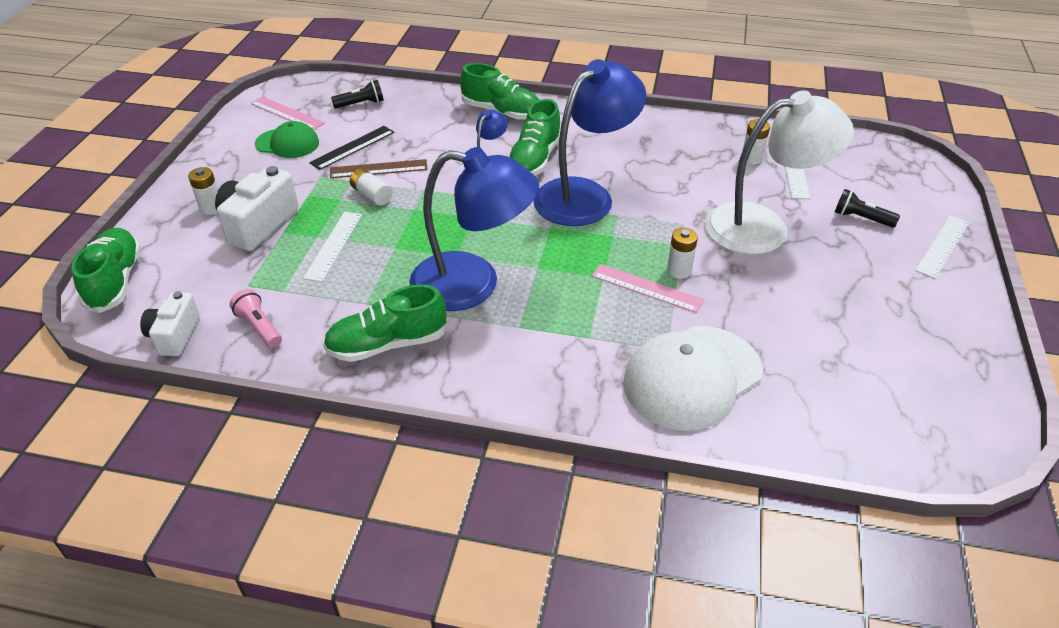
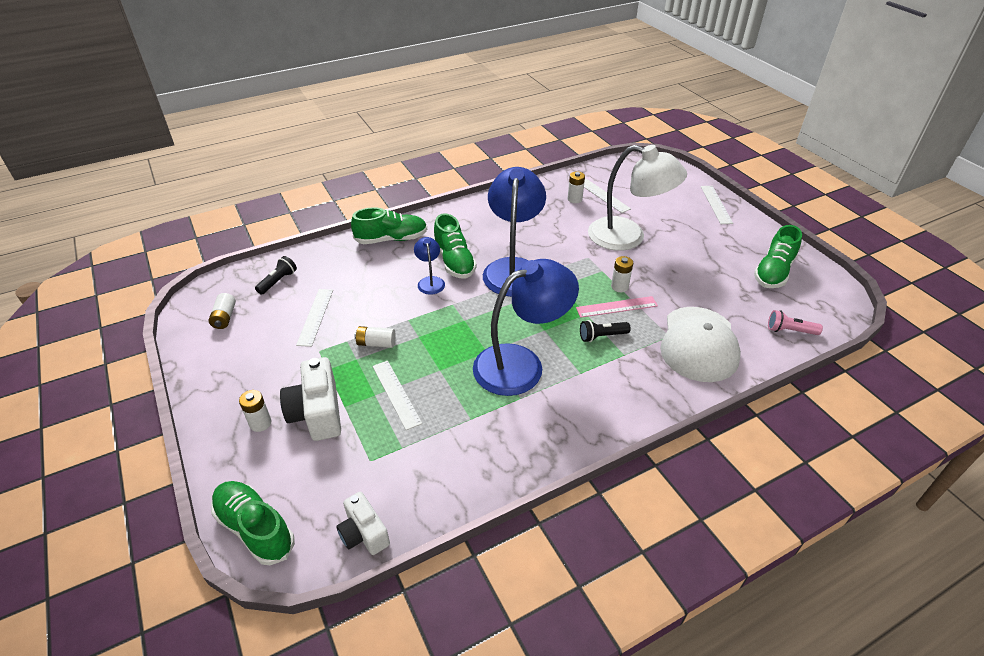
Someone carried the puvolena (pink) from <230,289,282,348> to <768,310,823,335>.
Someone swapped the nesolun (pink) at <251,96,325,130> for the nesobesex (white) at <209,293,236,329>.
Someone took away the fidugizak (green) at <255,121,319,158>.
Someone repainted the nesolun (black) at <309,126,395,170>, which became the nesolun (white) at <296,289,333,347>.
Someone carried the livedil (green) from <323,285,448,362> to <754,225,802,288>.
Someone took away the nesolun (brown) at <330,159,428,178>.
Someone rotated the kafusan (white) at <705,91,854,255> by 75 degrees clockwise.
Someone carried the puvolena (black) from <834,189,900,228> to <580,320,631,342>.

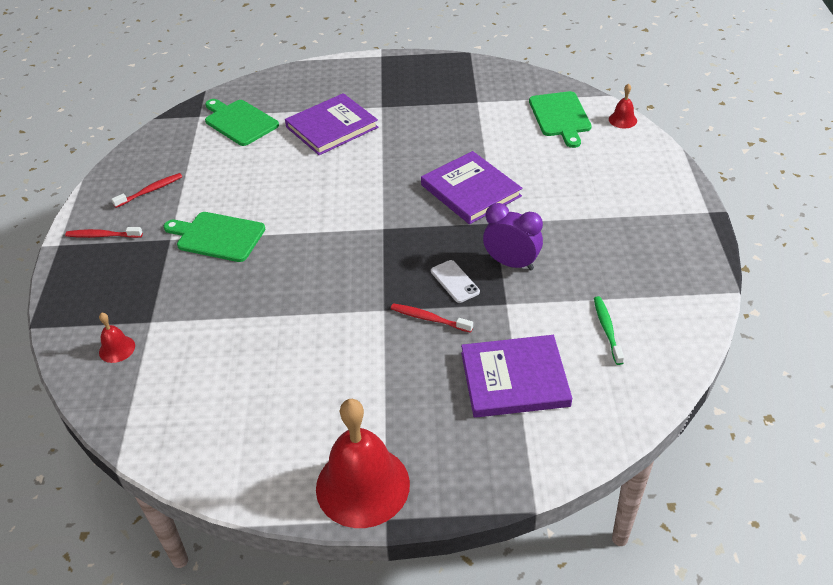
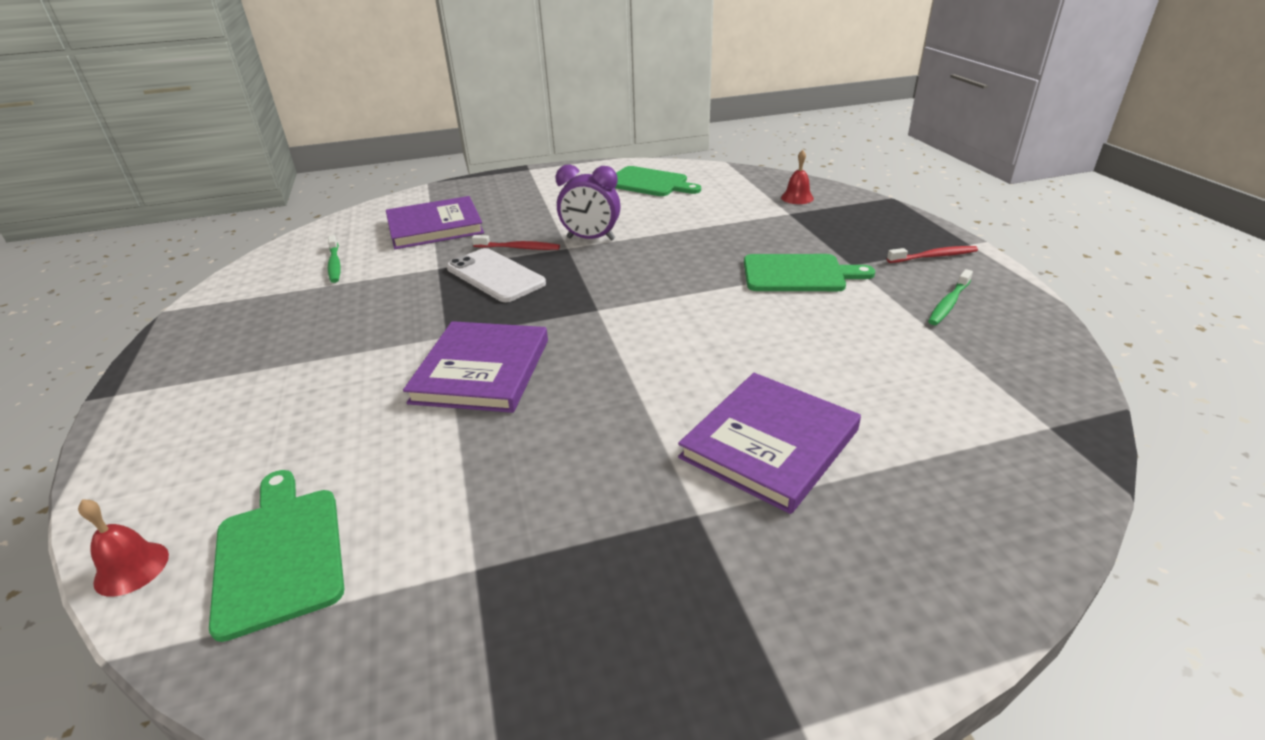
Someone repainted the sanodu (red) at <111,173,182,208>, which became the sanodu (green) at <928,269,973,325>.
Someone carried the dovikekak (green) from <205,99,279,146> to <615,166,701,196>.
Someone took away the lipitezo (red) at <316,399,410,528>.
Someone rotated the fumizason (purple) at <421,151,522,224> by 60 degrees clockwise.
Someone scaled the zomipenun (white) at <431,260,480,303> by 1.69.
Someone carried the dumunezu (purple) from <483,203,543,270> to <556,165,621,241>.

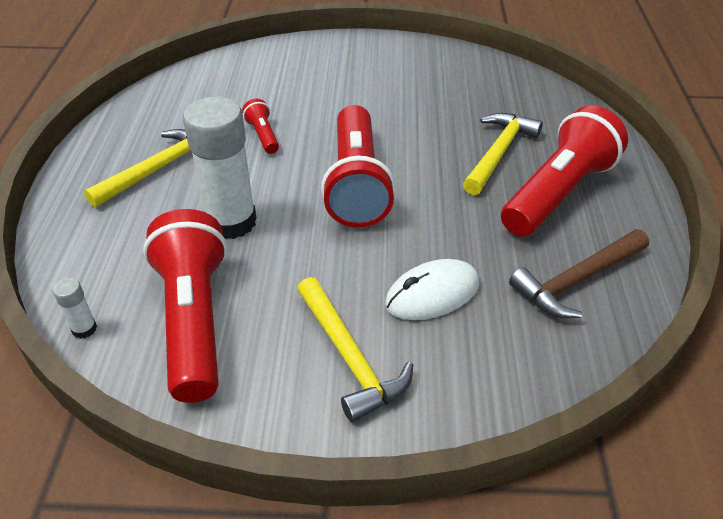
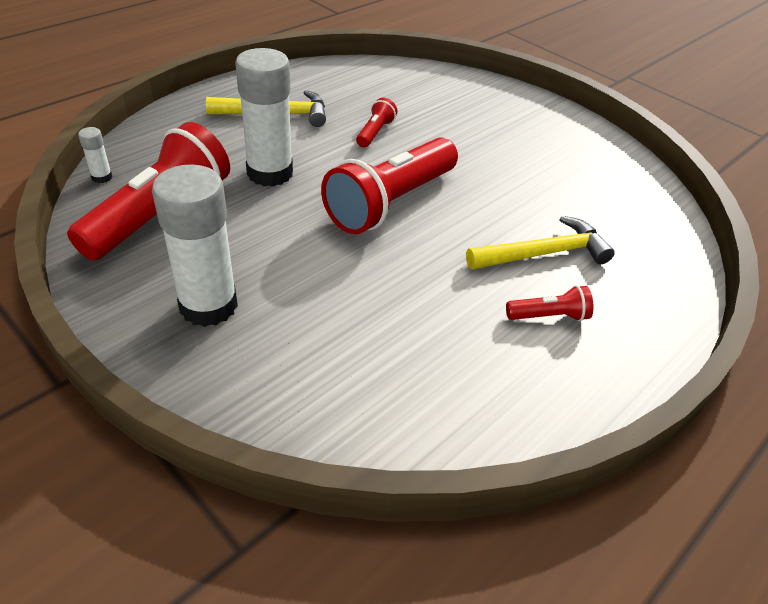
Someone swapped the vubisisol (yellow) at <297,277,413,422> for the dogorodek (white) at <152,164,238,327>.
Someone took away the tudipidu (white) at <385,259,479,320>.
Someone scaled the puvolena (red) at <501,105,628,237> by 0.44.
Someone took away the vubisisol (brown) at <509,229,649,318>.

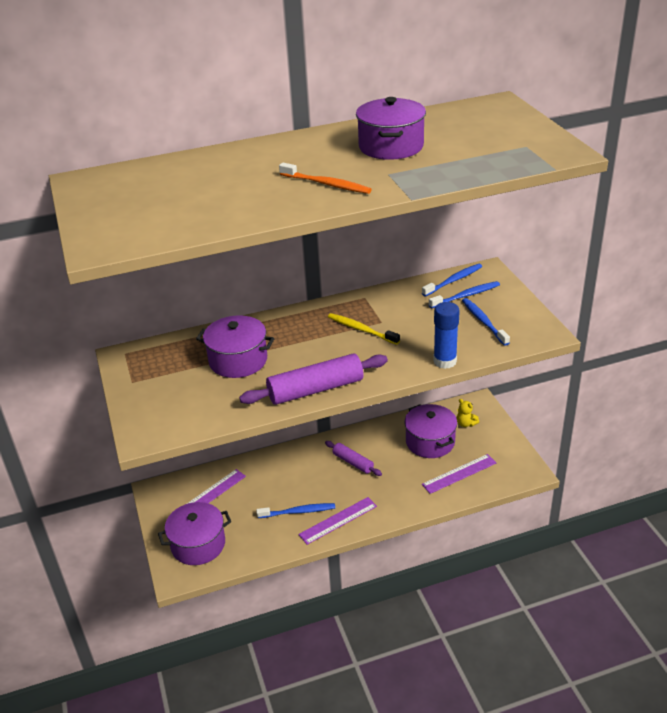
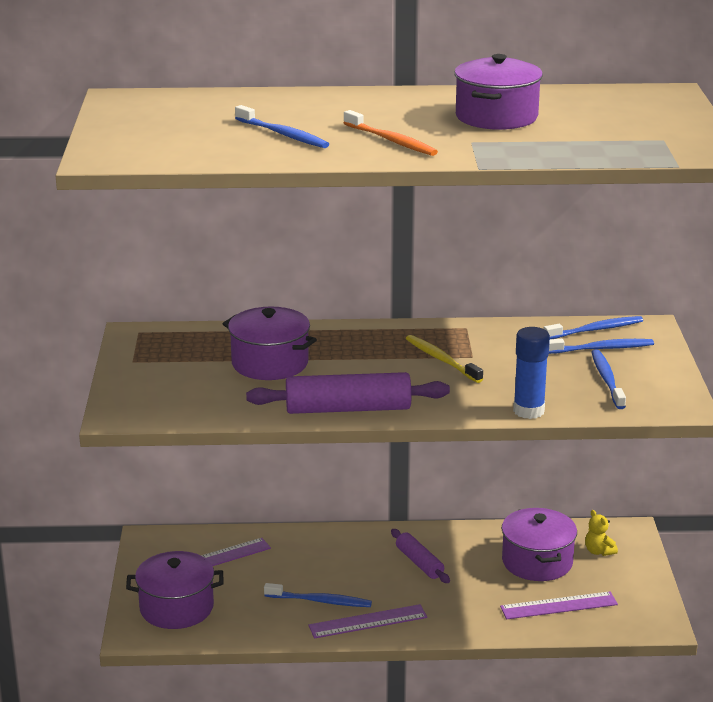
Someone put down the sanodu (blue) at <235,105,329,148>.

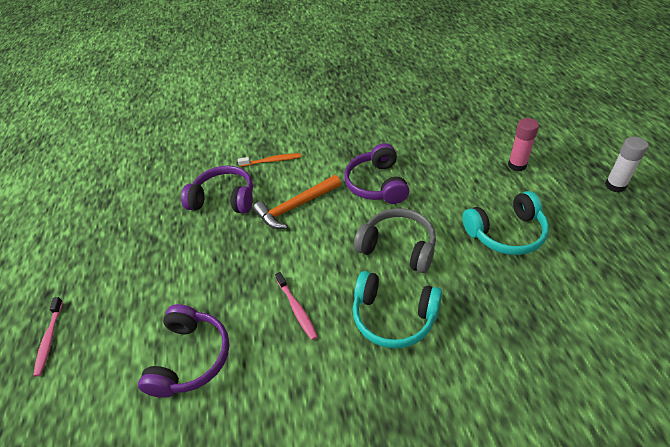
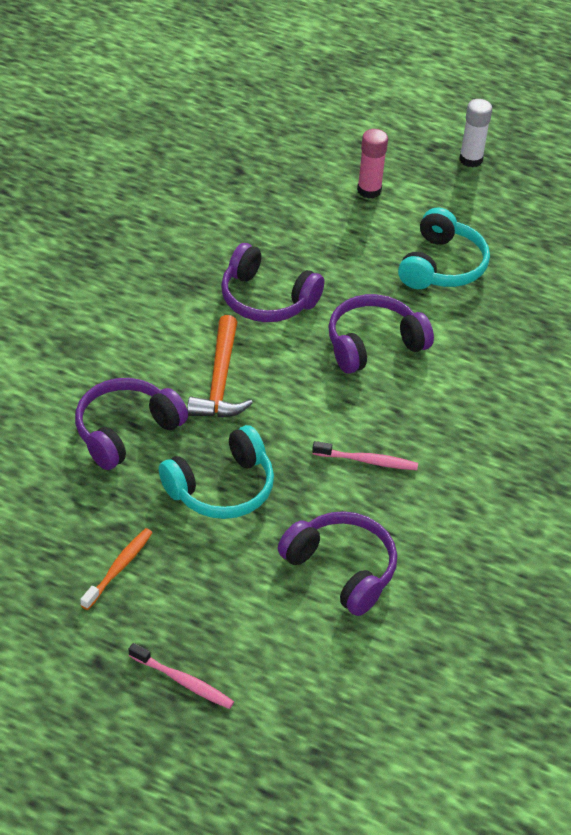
Someone carried the sanodu (orange) from <238,153,301,167> to <80,528,152,610>.
Someone carried the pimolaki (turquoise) from <353,271,442,349> to <159,425,274,519>.
Someone repainted the pimolaki (grey) at <354,208,436,273>, which became the pimolaki (purple) at <328,294,434,374>.

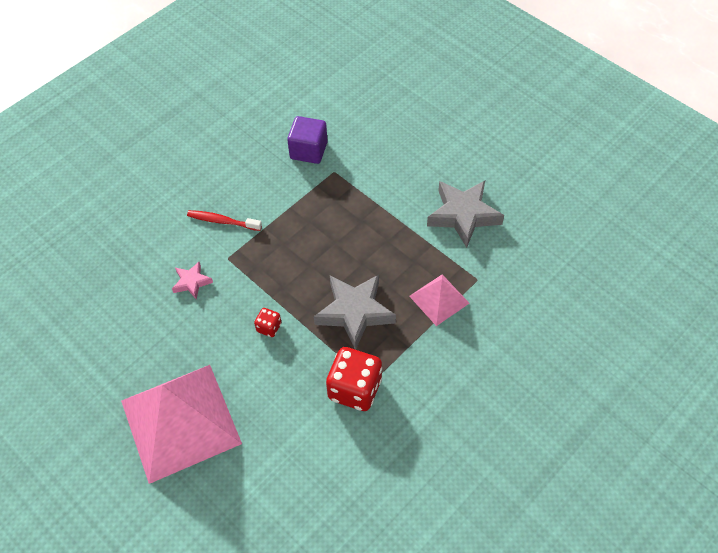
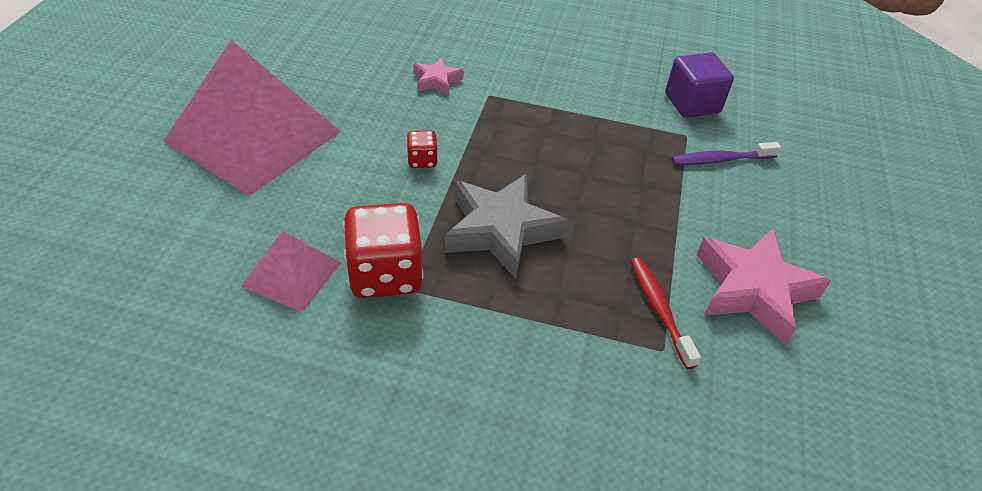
Someone carried the sanodu (red) from <187,210,262,231> to <631,258,701,369>.
Someone carried the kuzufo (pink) from <409,275,470,326> to <241,231,341,312>.
Someone repainted the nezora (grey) at <427,181,504,248>, which became the nezora (pink) at <696,229,831,345>.
Someone put down the sanodu (purple) at <672,142,781,165>.

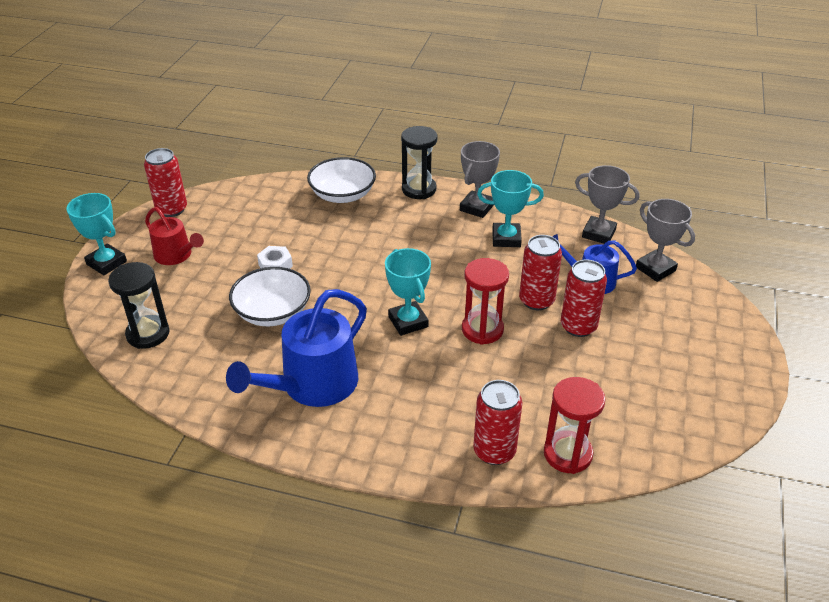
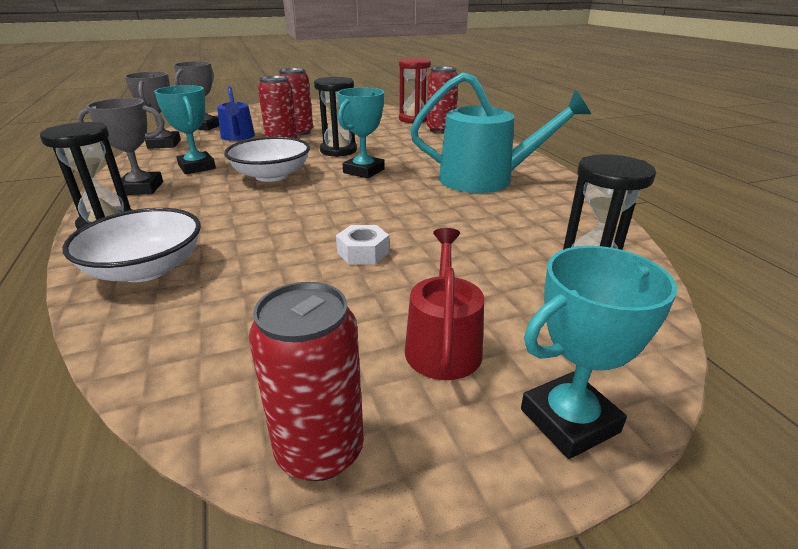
Someone rotated the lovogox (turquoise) at <66,193,127,275> by 60 degrees clockwise.
Someone repainted the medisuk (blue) at <226,289,367,407>, which became the medisuk (turquoise) at <410,72,591,193>.
Someone carried the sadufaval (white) from <229,267,311,326> to <224,137,310,182>.
Someone repainted the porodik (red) at <462,258,509,345>, which became the porodik (black) at <314,77,357,157>.

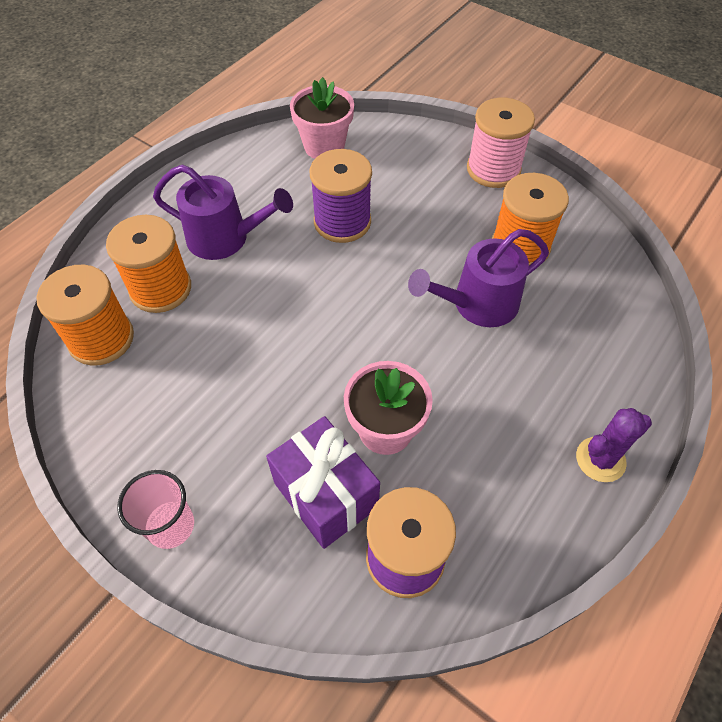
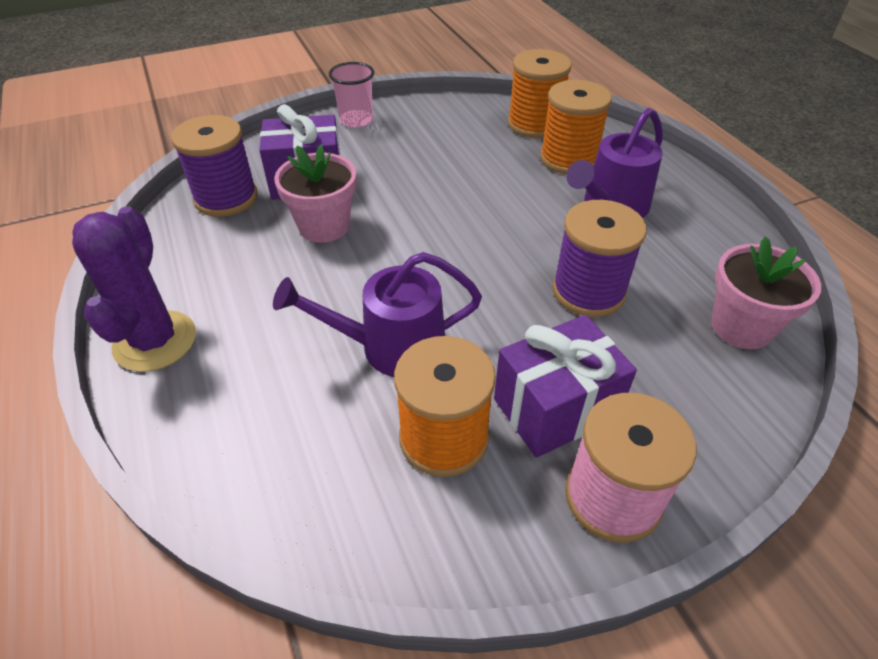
Someone rotated the medisuk (purple) at <408,229,549,327> by 105 degrees counterclockwise.
Someone scaled the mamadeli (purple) at <576,408,652,482> by 1.51.
Someone put down the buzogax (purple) at <494,315,637,458>.

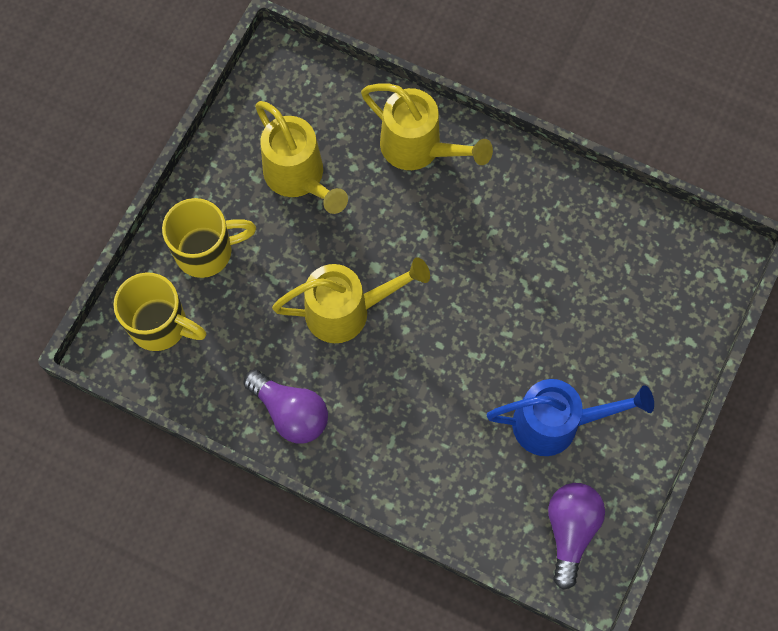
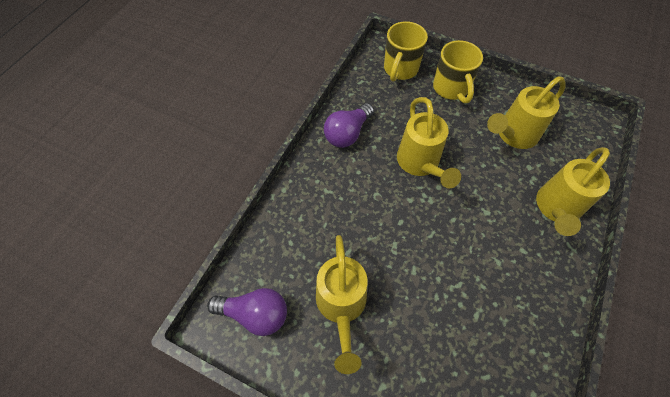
Someone repainted the medisuk (blue) at <487,379,654,456>, which became the medisuk (yellow) at <316,235,367,374>.

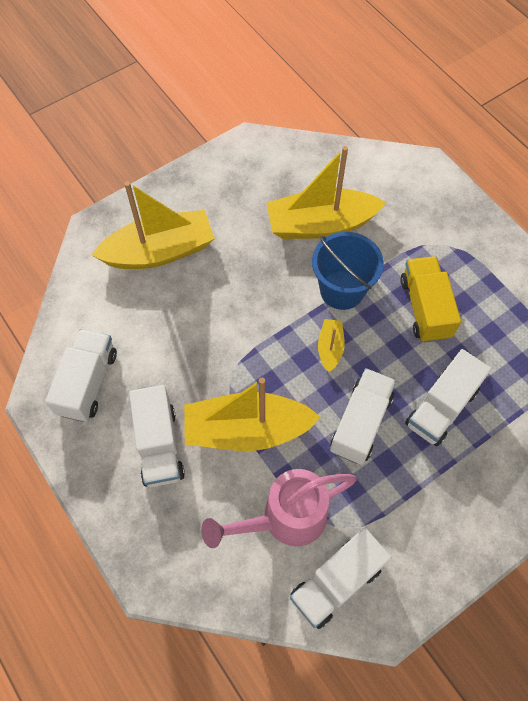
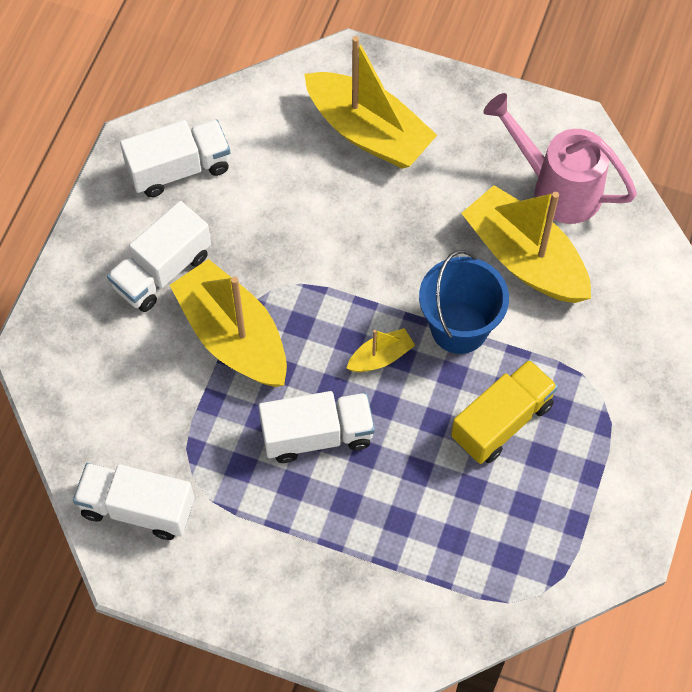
Someone carried the medisuk (pink) from <201,469,357,548> to <484,93,637,224>.
Someone took away the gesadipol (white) at <405,349,491,446>.

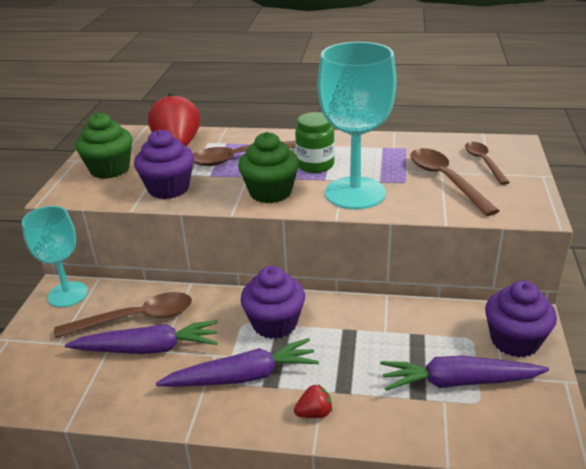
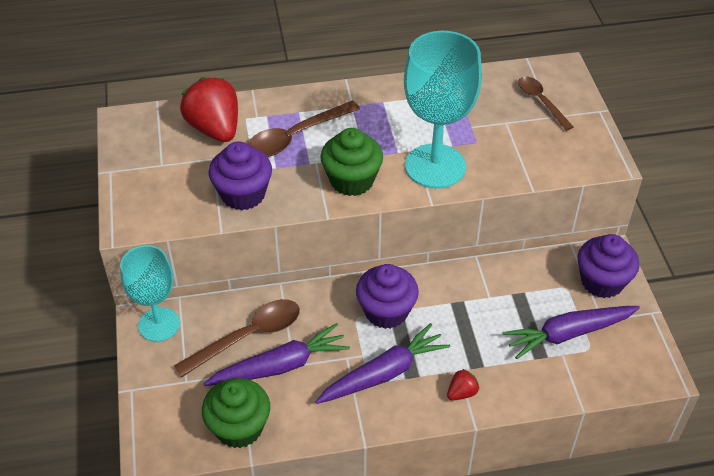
Someone carried the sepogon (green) from <75,113,132,179> to <202,378,270,448>.
Someone took away the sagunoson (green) at <295,112,335,173>.
Someone took away the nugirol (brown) at <410,148,499,216>.

